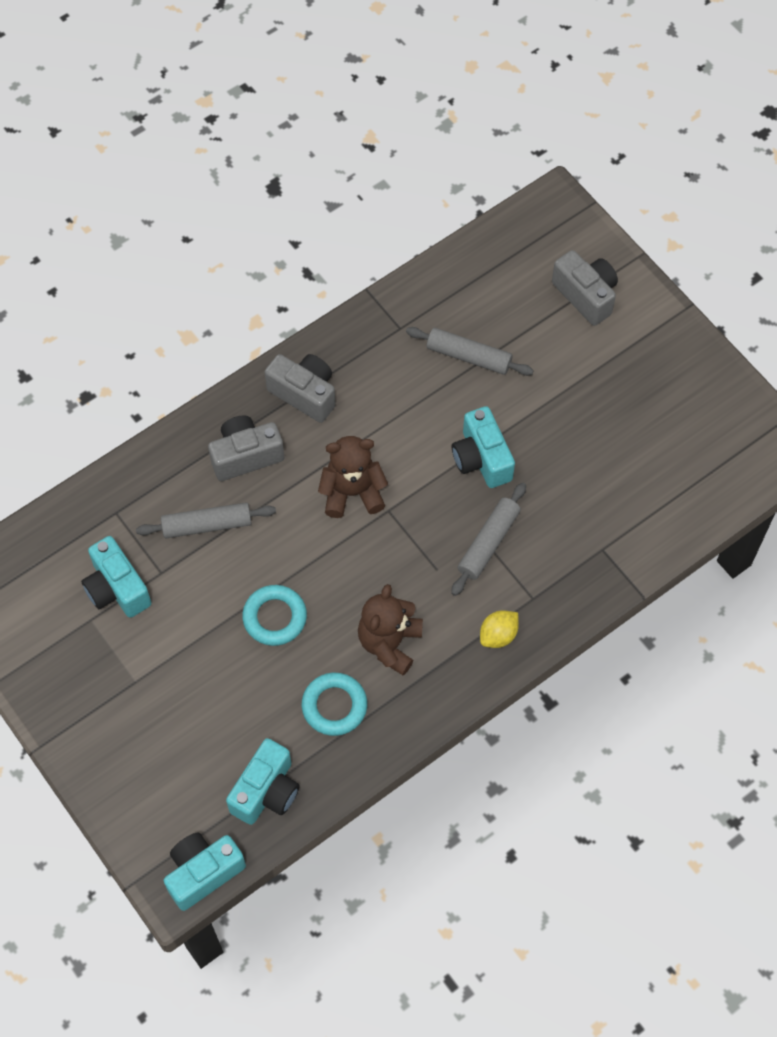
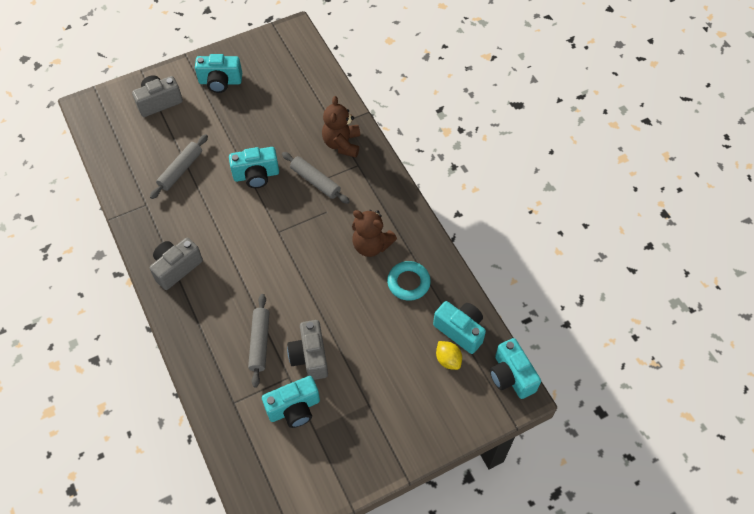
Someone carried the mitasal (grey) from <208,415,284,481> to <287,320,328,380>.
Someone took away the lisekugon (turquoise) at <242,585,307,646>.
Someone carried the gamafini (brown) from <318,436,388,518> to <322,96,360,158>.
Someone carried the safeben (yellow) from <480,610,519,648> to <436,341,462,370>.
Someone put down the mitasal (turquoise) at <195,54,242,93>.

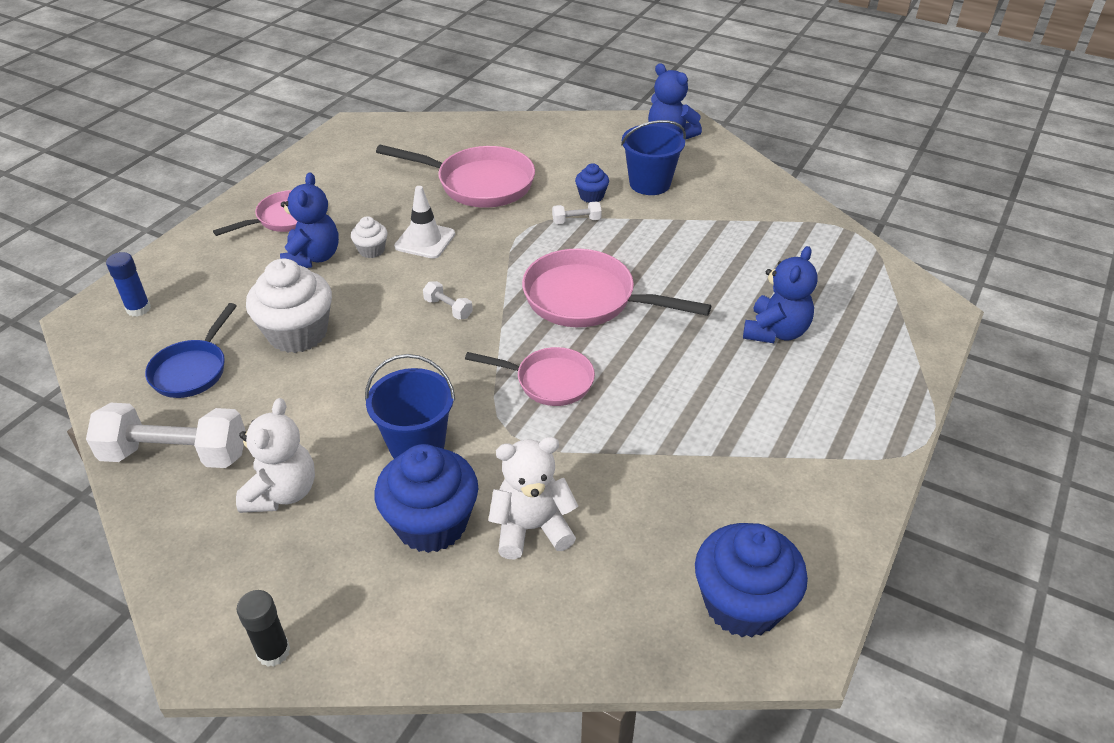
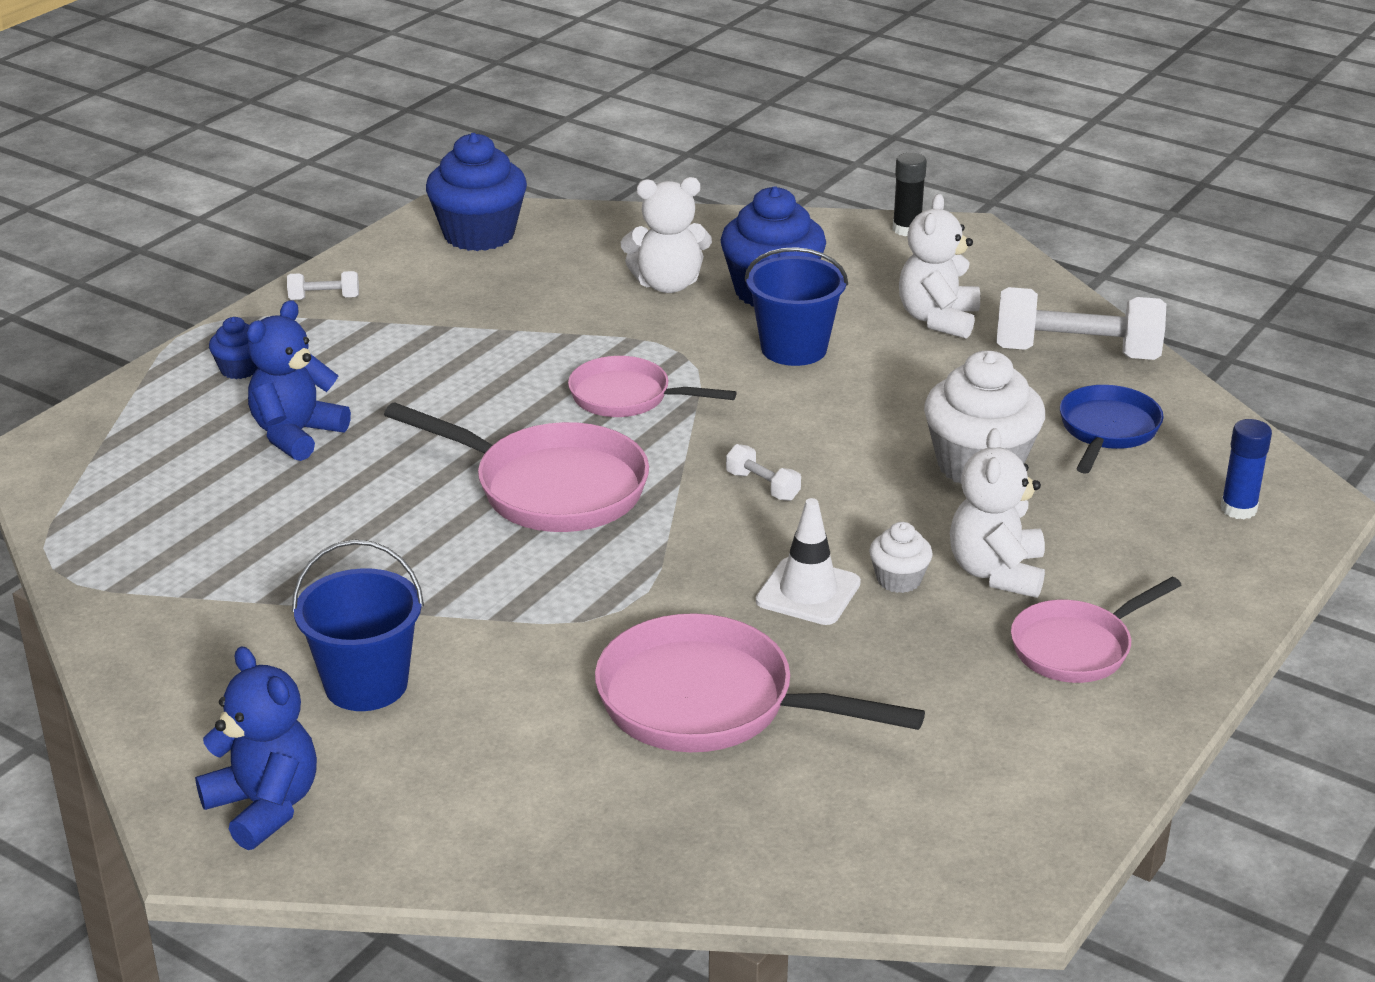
Someone repainted the gamafini (blue) at <280,172,339,268>, which became the gamafini (white) at <950,428,1045,598>.
Someone carried the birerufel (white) from <552,201,602,224> to <287,271,359,300>.
Someone carried the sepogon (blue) from <575,163,609,202> to <209,317,258,379>.

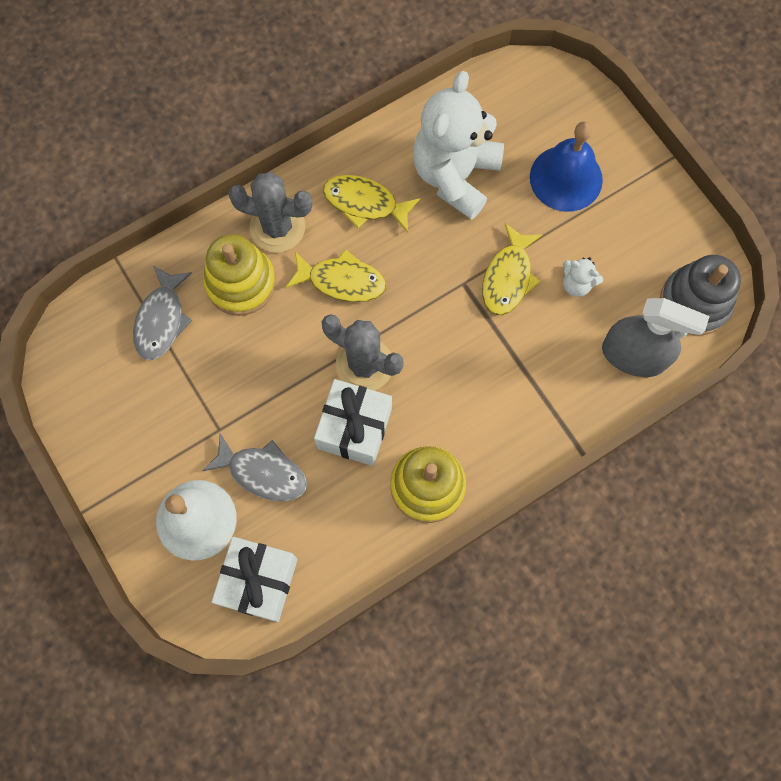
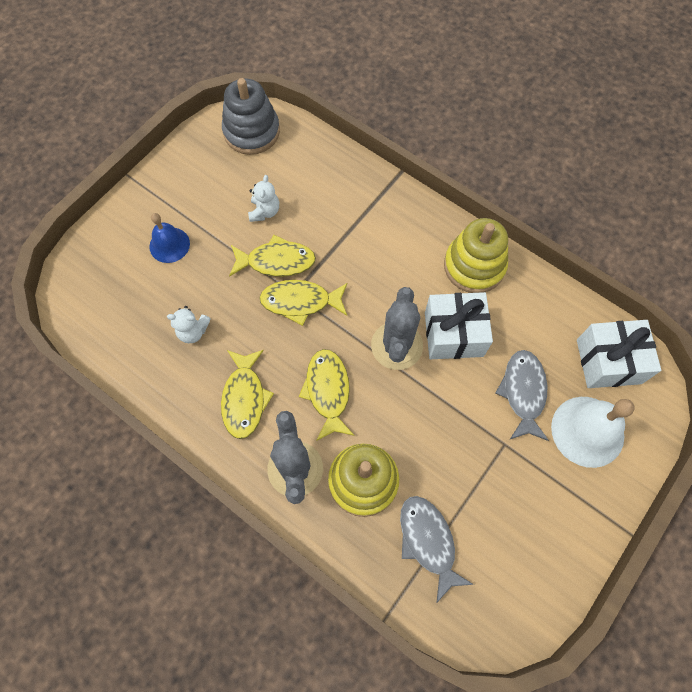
Someone rotated the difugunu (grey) at <133,265,192,360> by 105 degrees counterclockwise.
Someone scaled the gamafini (white) at <413,71,504,220> by 0.42.
Someone scaled the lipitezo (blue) at <530,122,603,212> by 0.62.
Someone took away the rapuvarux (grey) at <602,298,710,377>.
Someone put down the difugunu (yellow) at <259,280,348,326>.

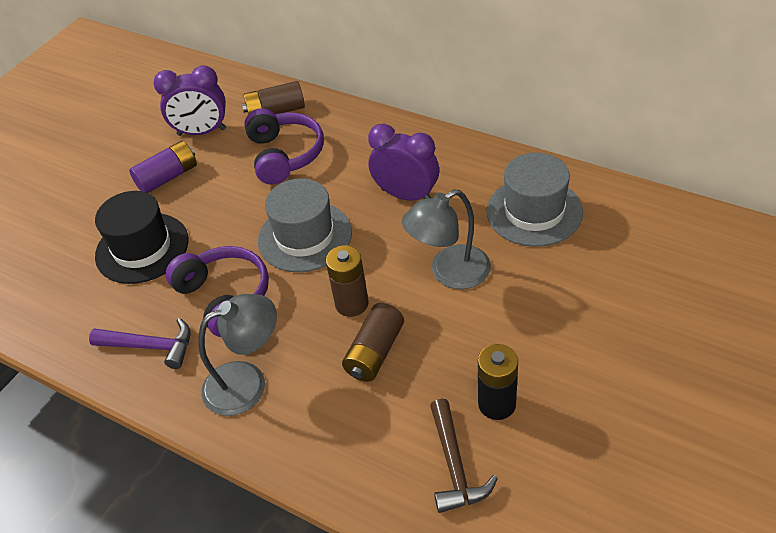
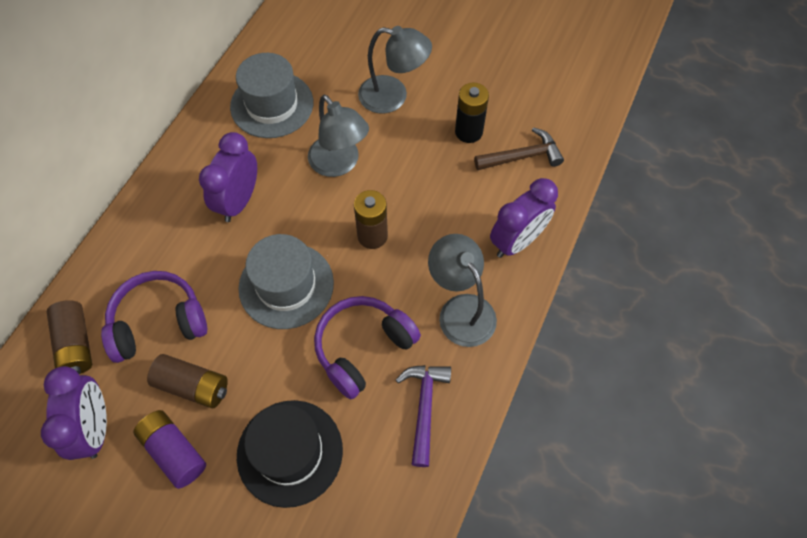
Someone carried the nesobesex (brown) from <342,303,404,382> to <147,354,228,408>.
Someone put down the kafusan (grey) at <358,26,432,114>.
Someone put down the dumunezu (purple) at <490,178,558,258>.

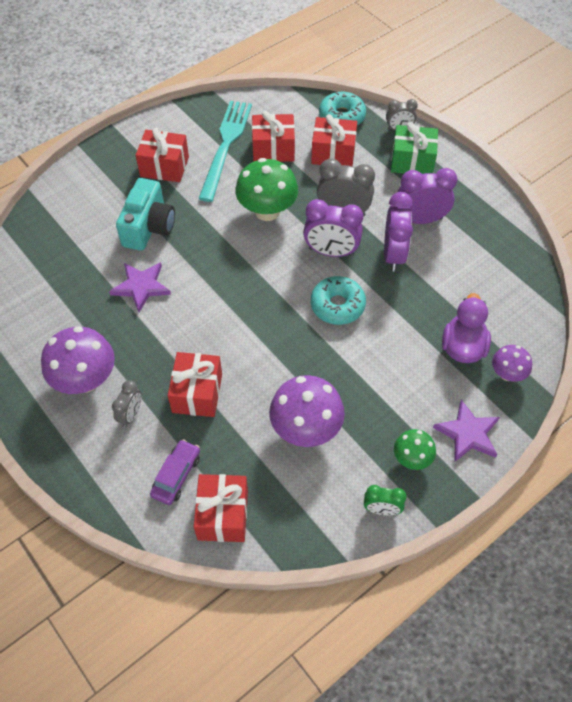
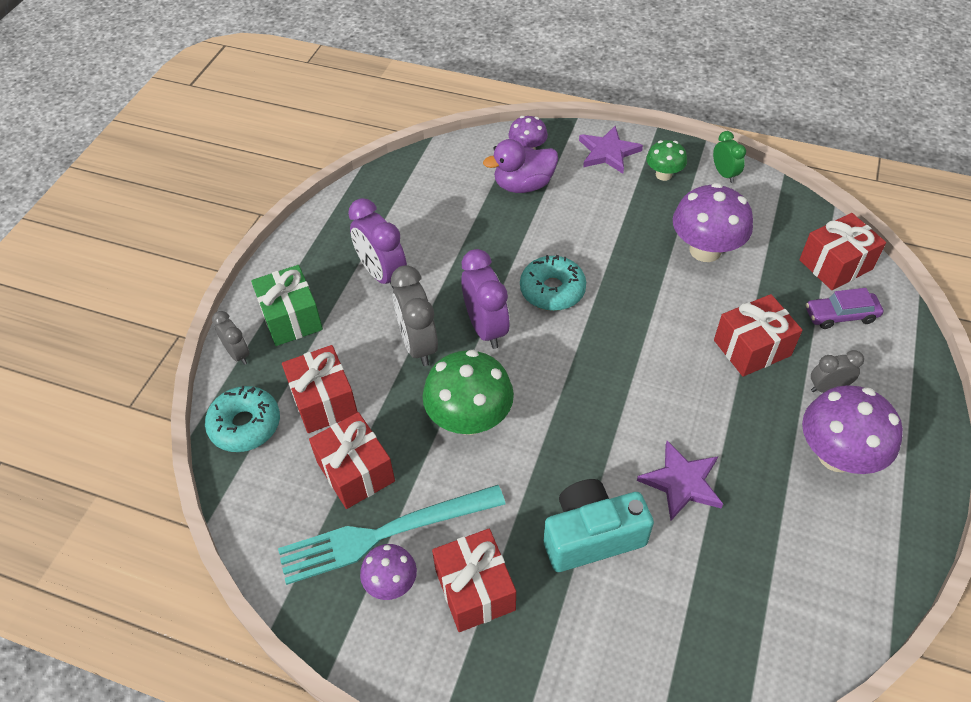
Someone took away the dumunezu (purple) at <384,192,413,272>.
Someone put down the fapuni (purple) at <360,544,417,600>.

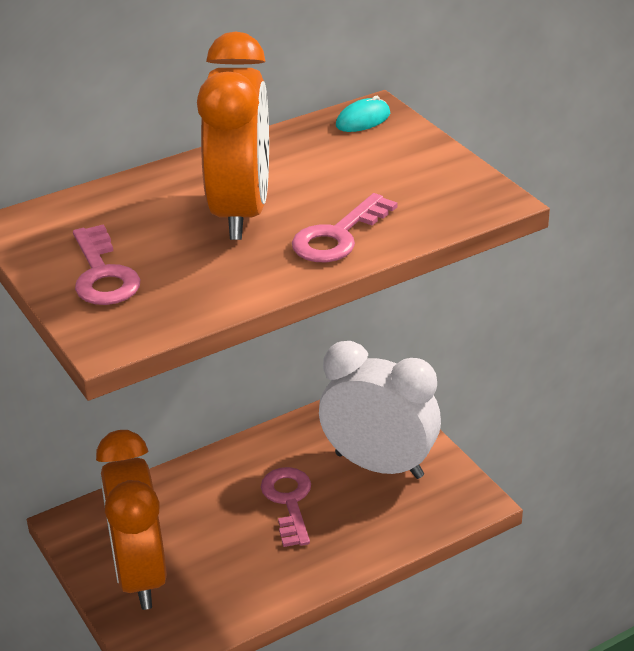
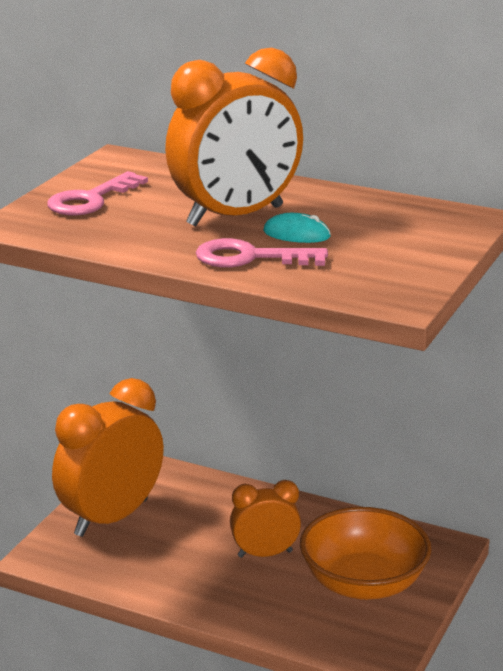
Someone swapped the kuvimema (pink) at <261,467,311,547> for the dumunezu (orange) at <230,480,301,558>.
Someone swapped the dumunezu (white) at <319,341,441,479> for the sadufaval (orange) at <300,507,431,600>.
Someone carried the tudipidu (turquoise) from <336,96,390,132> to <263,213,331,243>.

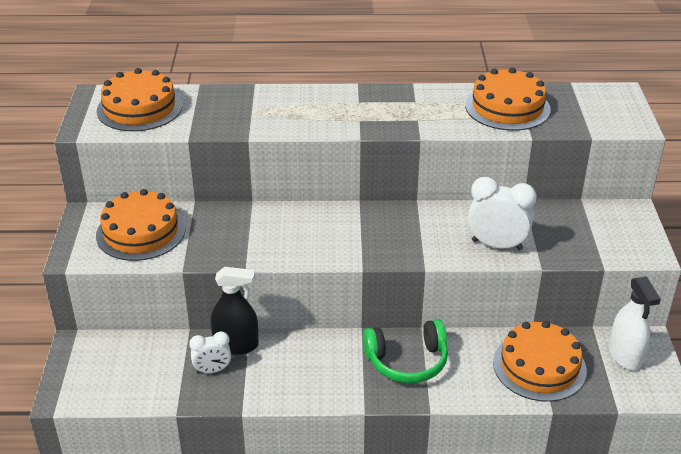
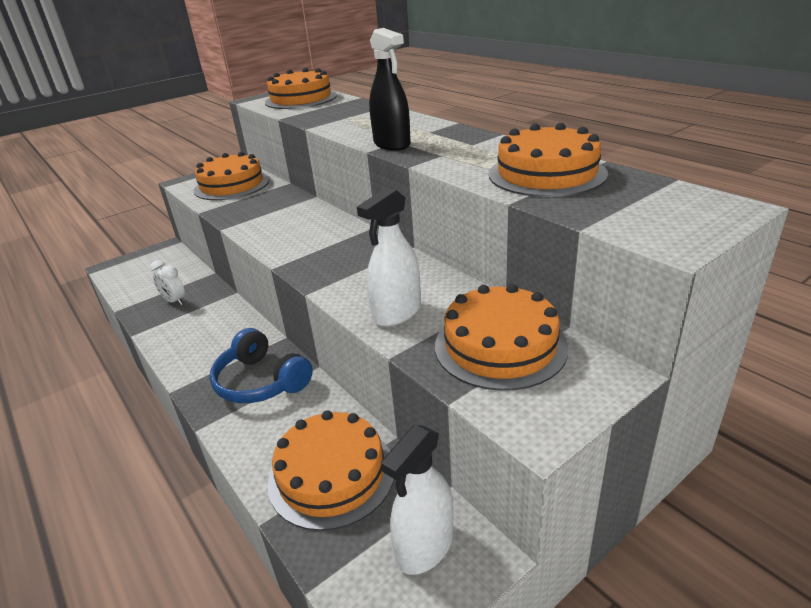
Someone carried the rapuvarux (black) from <211,267,259,355> to <369,28,411,151>.
Someone repainted the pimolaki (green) at <363,319,448,383>, which became the pimolaki (blue) at <209,328,313,403>.
Someone swapped the dumunezu (white) at <468,177,537,251> for the rapuvarux (white) at <357,187,421,327>.
Someone put down the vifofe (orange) at <435,284,568,391>.

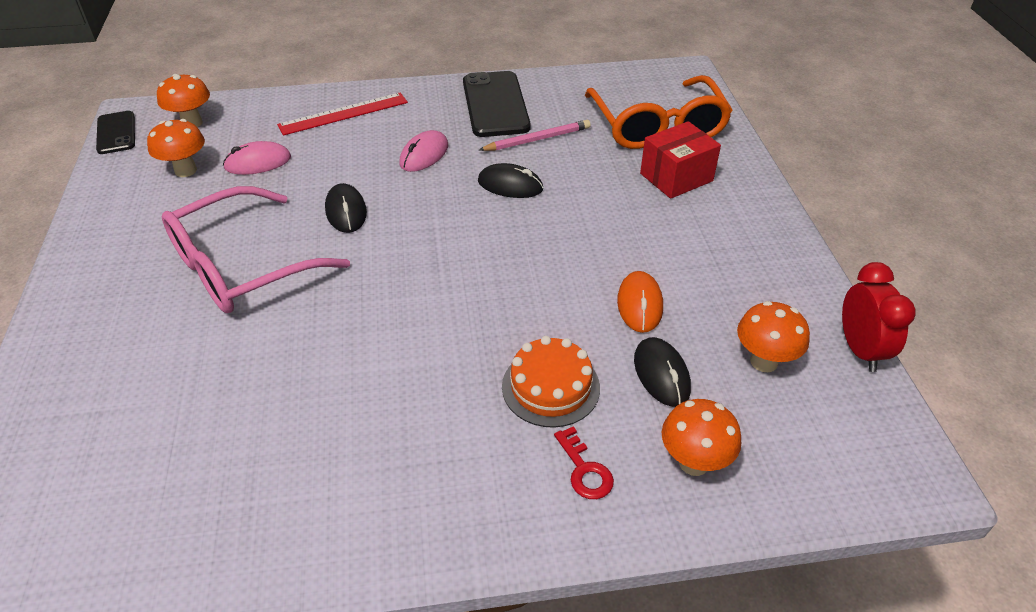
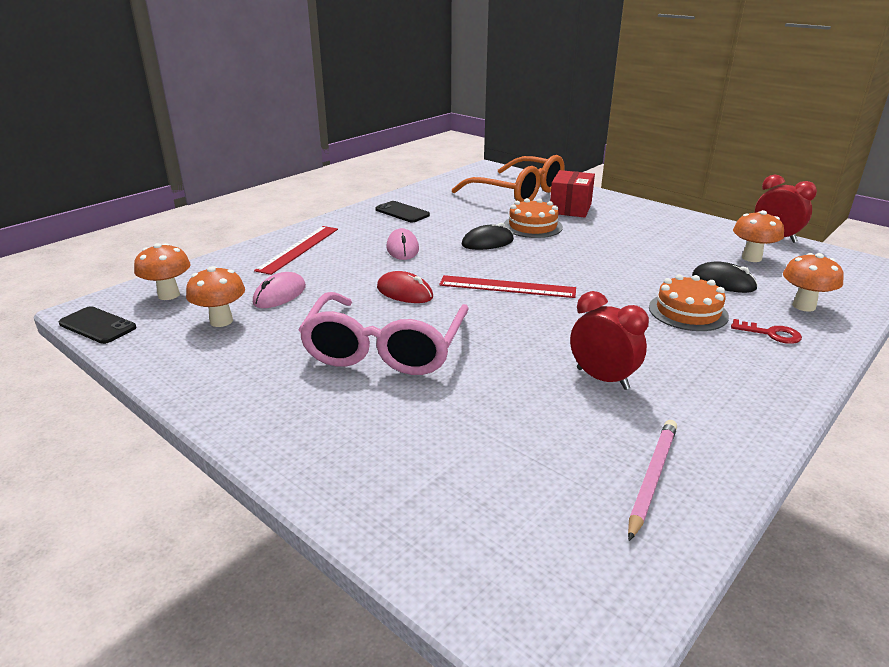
Someone repainted the tudipidu (black) at <325,183,367,233>, which became the tudipidu (red) at <377,271,433,303>.
Someone scaled the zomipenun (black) at <463,71,531,137> by 0.59.
Someone carried the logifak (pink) from <479,120,591,151> to <628,420,677,541>.
Someone took away the tudipidu (orange) at <617,271,663,333>.
Someone put down the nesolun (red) at <439,275,576,298>.
Someone put down the vifofe (orange) at <504,198,563,238>.
Someone put down the dumunezu (red) at <570,291,649,390>.

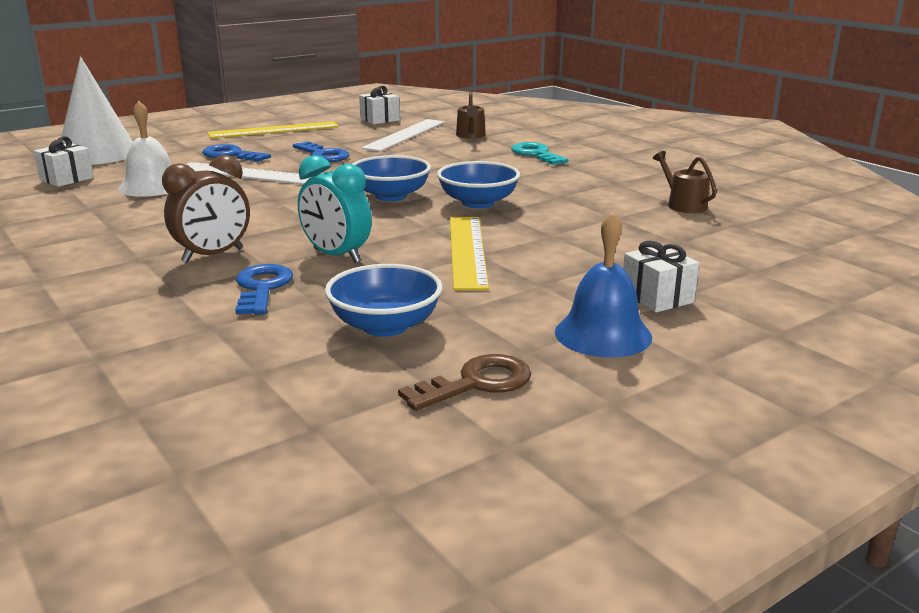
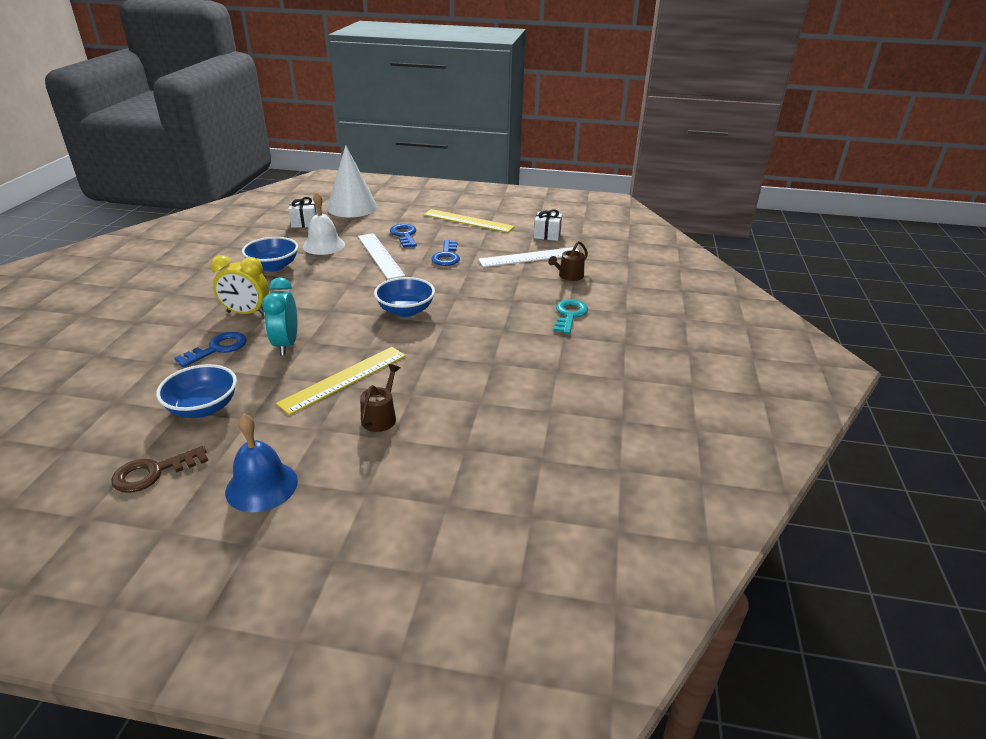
Someone repainted the dumunezu (brown) at <162,155,250,263>, which became the dumunezu (yellow) at <210,255,269,315>.
Someone rotated the kuvimema (brown) at <398,354,532,411> by 135 degrees clockwise.
Someone carried the sadufaval (blue) from <437,161,520,208> to <242,237,298,272>.
Someone took away the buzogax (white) at <623,241,699,313>.
Someone carried the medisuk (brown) from <653,151,717,213> to <360,364,400,432>.

